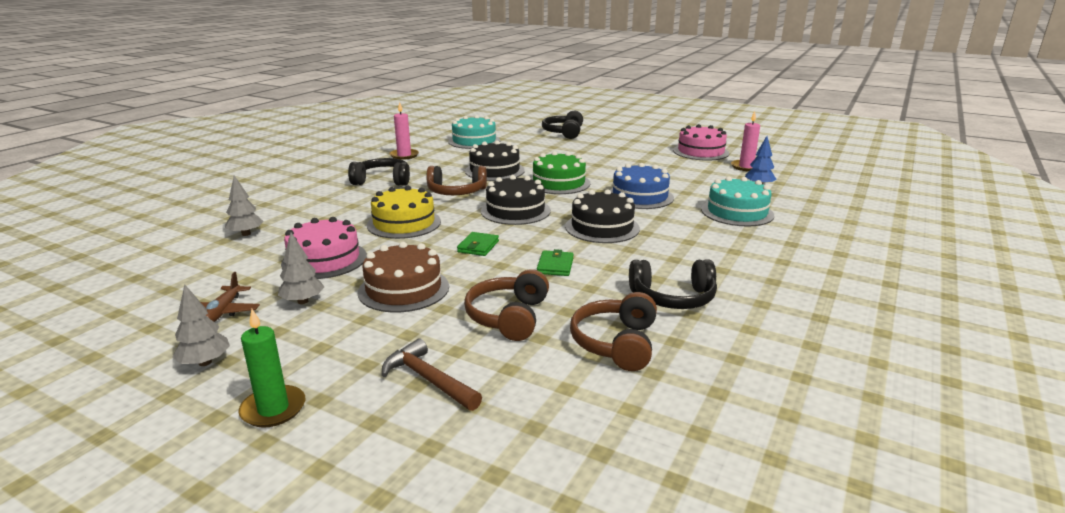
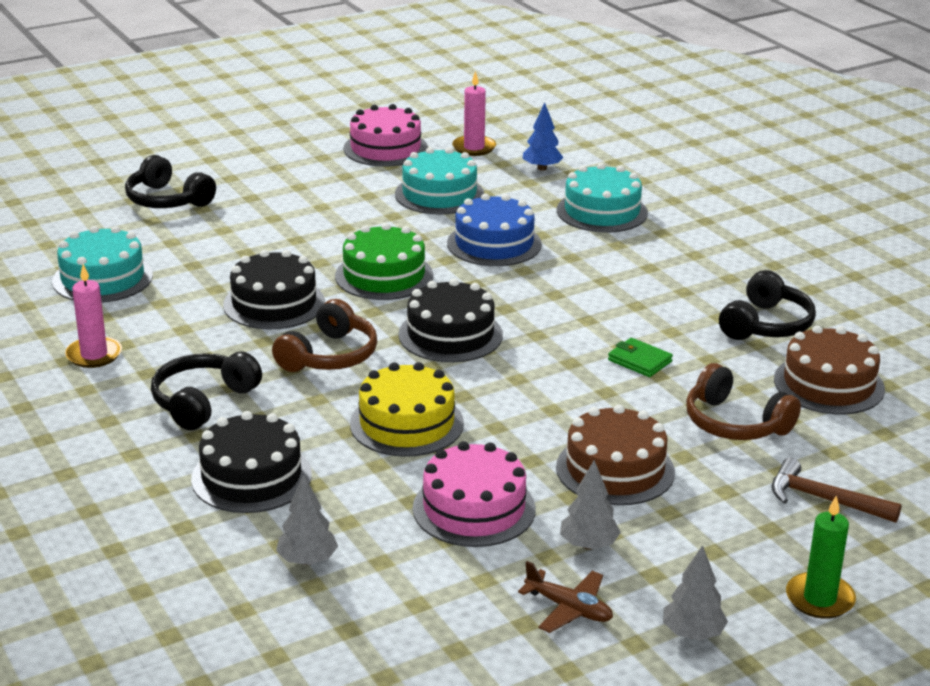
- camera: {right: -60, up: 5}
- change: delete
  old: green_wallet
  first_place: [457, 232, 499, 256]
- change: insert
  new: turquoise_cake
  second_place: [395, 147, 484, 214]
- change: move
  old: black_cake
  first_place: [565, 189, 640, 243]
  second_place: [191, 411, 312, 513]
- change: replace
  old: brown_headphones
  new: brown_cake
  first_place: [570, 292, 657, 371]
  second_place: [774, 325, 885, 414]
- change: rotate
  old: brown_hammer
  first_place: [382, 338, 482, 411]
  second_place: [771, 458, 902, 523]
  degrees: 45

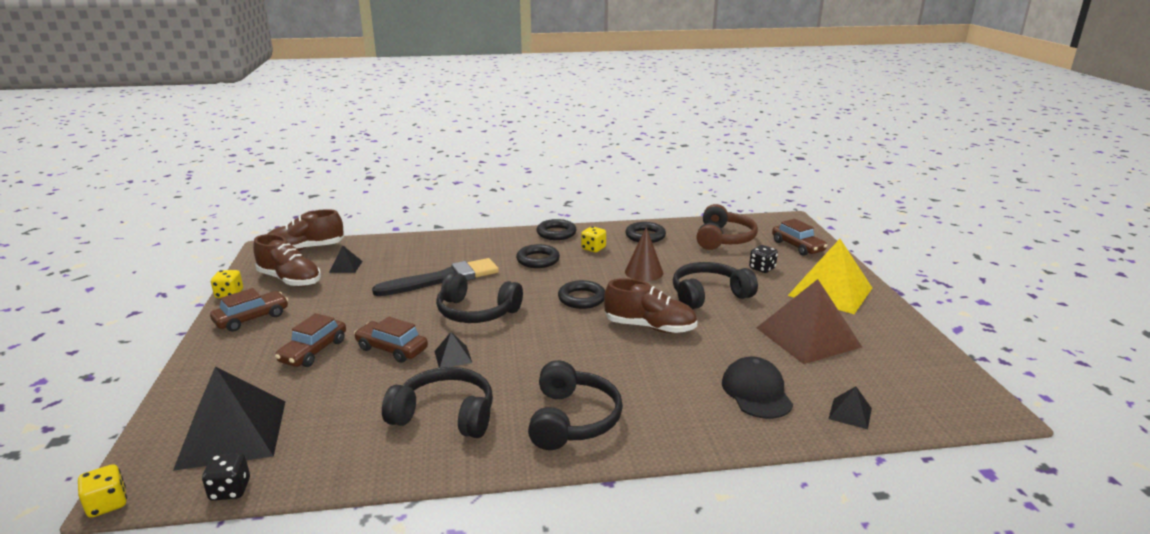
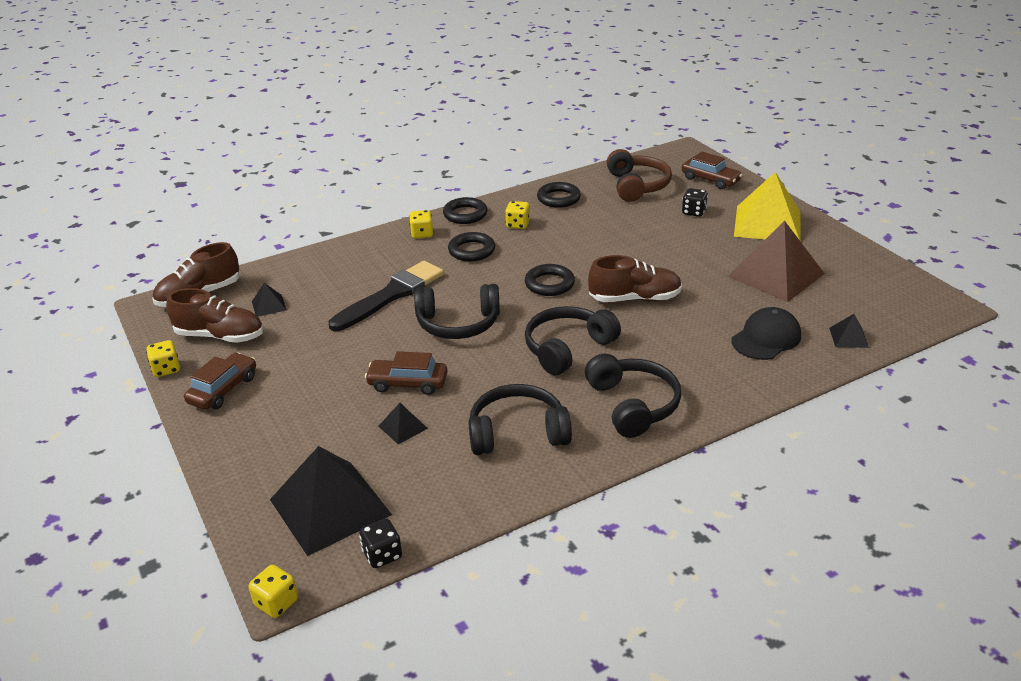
- camera: {right: -20, up: 10}
- change: delete
  old: brown_car
  first_place: [275, 313, 346, 367]
- change: delete
  old: brown_cone
  first_place: [625, 227, 663, 281]
- change: insert
  new: yellow_dice
  second_place: [409, 210, 434, 239]
- change: move
  old: black_pyramid
  first_place: [434, 332, 472, 368]
  second_place: [378, 403, 428, 444]
- change: move
  old: black_headphones
  first_place: [673, 262, 758, 309]
  second_place: [525, 306, 621, 375]
- change: rotate
  old: black_cap
  first_place: [722, 357, 793, 419]
  second_place: [732, 307, 801, 360]
  degrees: 75

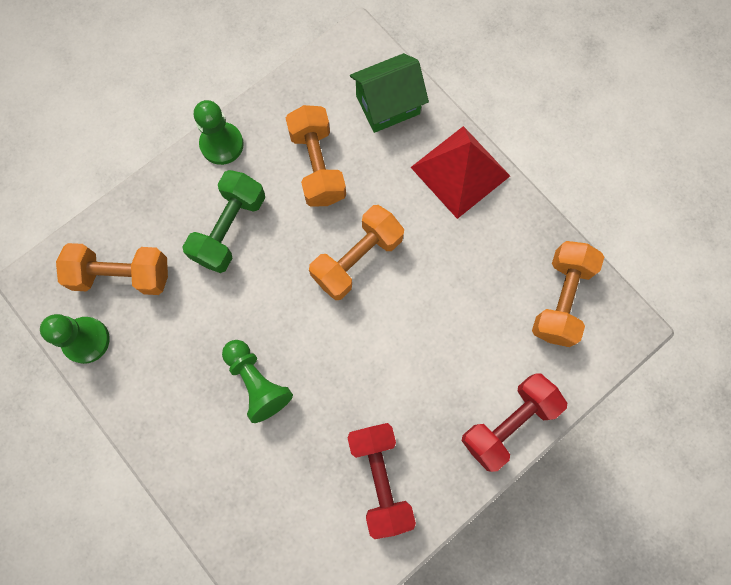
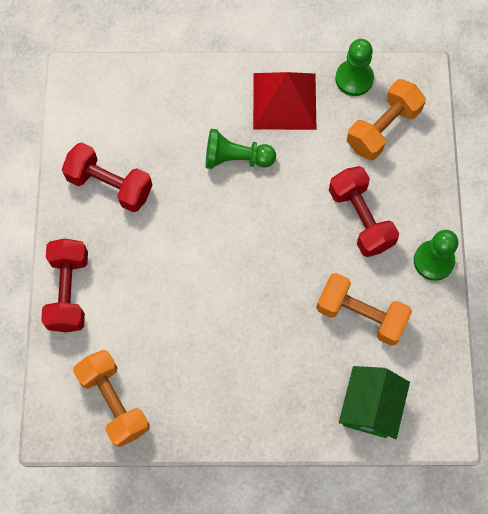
- camera: {right: 130, up: -5}
- change: delete
  old: orange_dumbbell
  first_place: [309, 205, 404, 300]
- change: move
  old: red_pyramid
  first_place: [411, 126, 510, 219]
  second_place: [253, 72, 317, 130]
- change: recolor
  old: green_dumbbell
  new: red_dumbbell
  first_place: [183, 170, 265, 273]
  second_place: [329, 166, 399, 257]

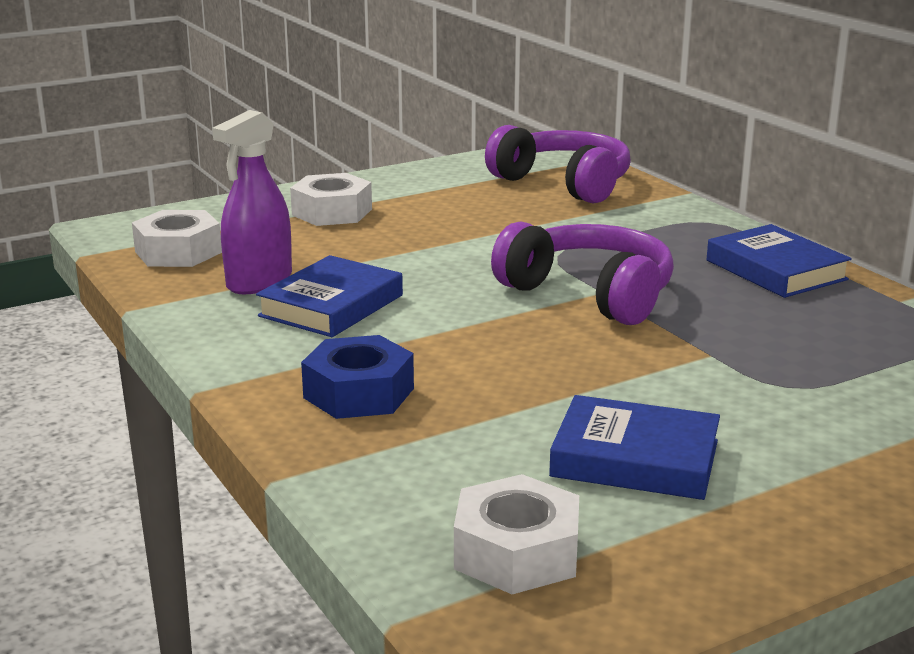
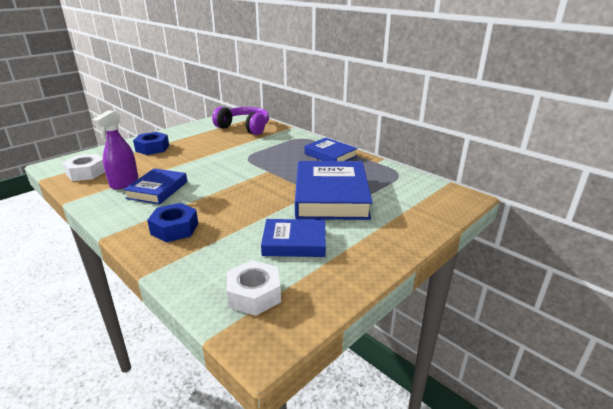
- camera: {right: -15, up: 5}
- change: delete
  old: purple_headphones
  first_place: [491, 221, 674, 325]
- change: insert
  new: blue_book
  second_place: [295, 161, 373, 220]
- change: recolor
  old: white_nut
  new: blue_nut
  first_place: [290, 173, 372, 226]
  second_place: [133, 132, 169, 155]

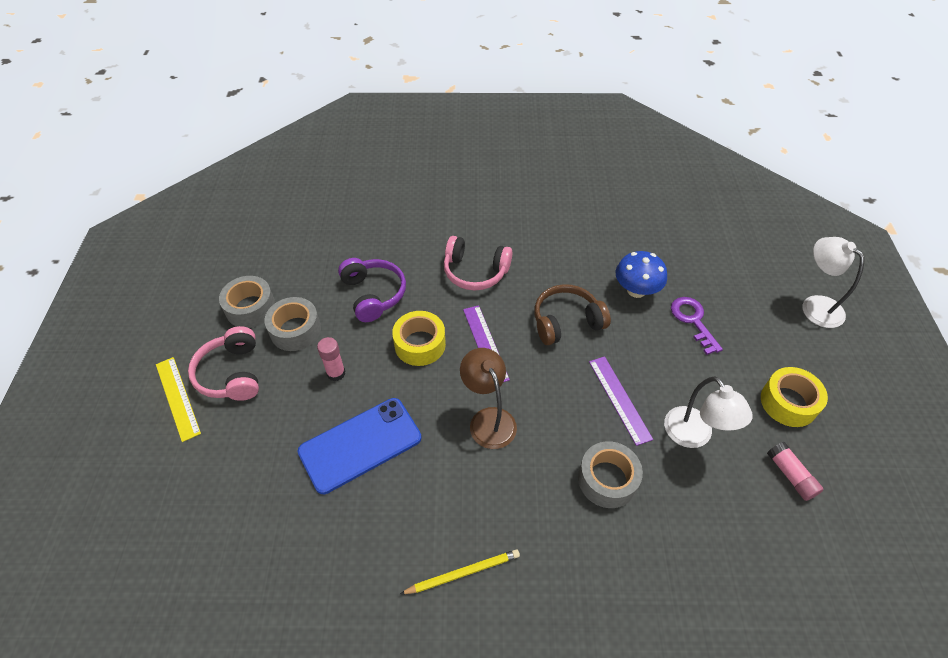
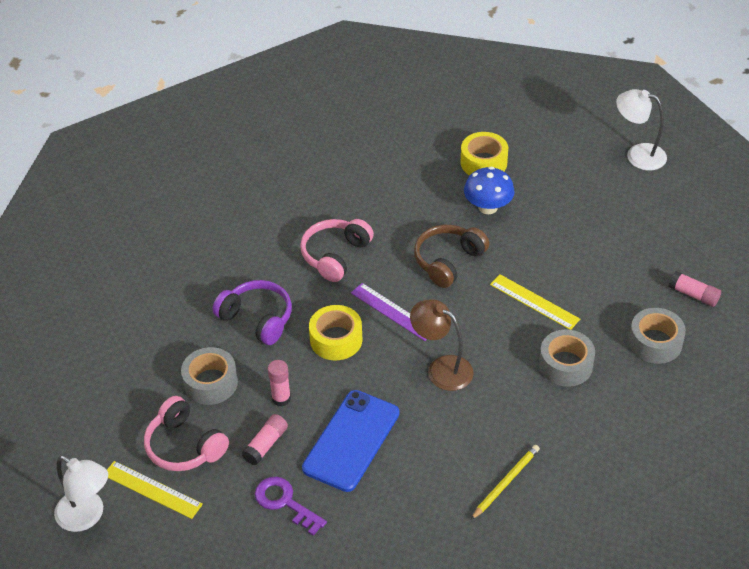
- camera: {right: -30, up: -5}
- change: insert
  new: pink_glue_stick
  second_place: [241, 414, 288, 465]
- change: move
  old: grey_tape
  first_place: [219, 276, 275, 328]
  second_place: [629, 308, 686, 364]
- change: move
  old: white_lamp
  first_place: [664, 377, 753, 448]
  second_place: [54, 456, 108, 532]
- change: move
  old: purple_key
  first_place: [671, 297, 723, 355]
  second_place: [255, 477, 327, 536]
- change: move
  old: yellow_tape
  first_place: [761, 367, 828, 427]
  second_place: [461, 132, 508, 175]
- change: recolor
  old: purple_ruler
  new: yellow_ruler
  first_place: [589, 356, 653, 446]
  second_place: [490, 274, 580, 330]
- change: rotate
  old: pink_headphones
  first_place: [444, 236, 512, 291]
  second_place: [300, 219, 374, 282]
  degrees: 135

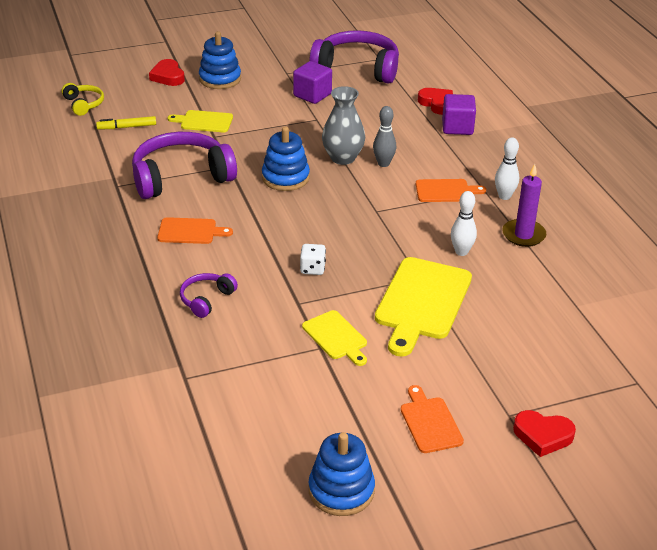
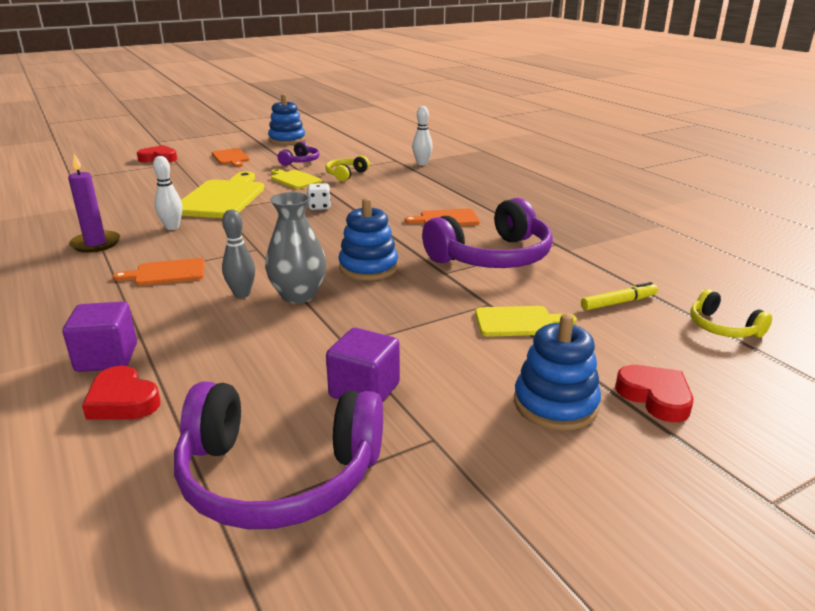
- camera: {right: 170, up: -10}
- change: insert
  new: yellow_headphones
  second_place: [325, 156, 370, 182]
- change: move
  old: purple_headphones
  first_place: [180, 273, 238, 318]
  second_place: [277, 141, 320, 166]
- change: move
  old: white_bowling_pin
  first_place: [495, 138, 519, 200]
  second_place: [412, 106, 433, 166]

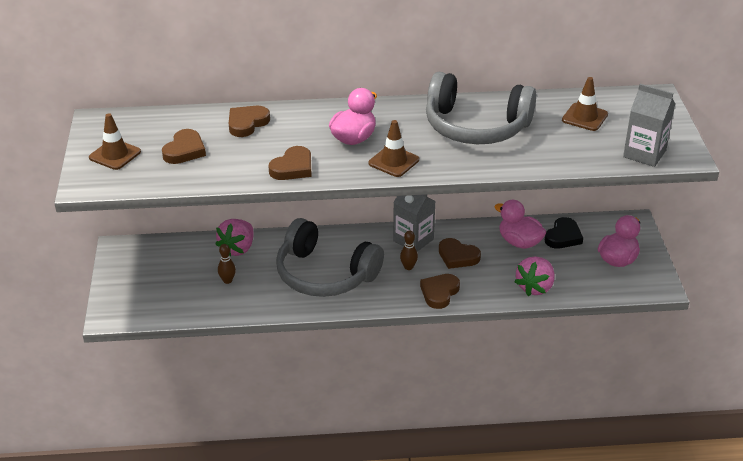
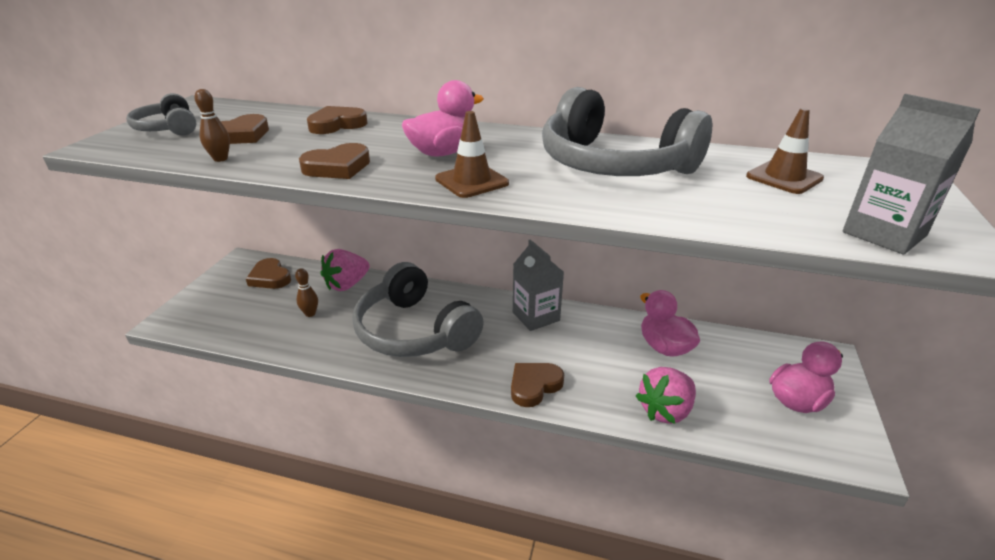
- camera: {right: 20, up: -5}
- change: delete
  old: black_heart
  first_place: [545, 217, 583, 249]
- change: move
  old: brown_bowling_pin
  first_place: [400, 231, 418, 270]
  second_place: [195, 89, 230, 162]
- change: move
  old: brown_heart
  first_place: [439, 238, 481, 269]
  second_place: [246, 258, 291, 289]
- change: replace
  old: brown_traffic_cone
  new: grey_headphones
  first_place: [89, 113, 141, 170]
  second_place: [126, 93, 196, 136]

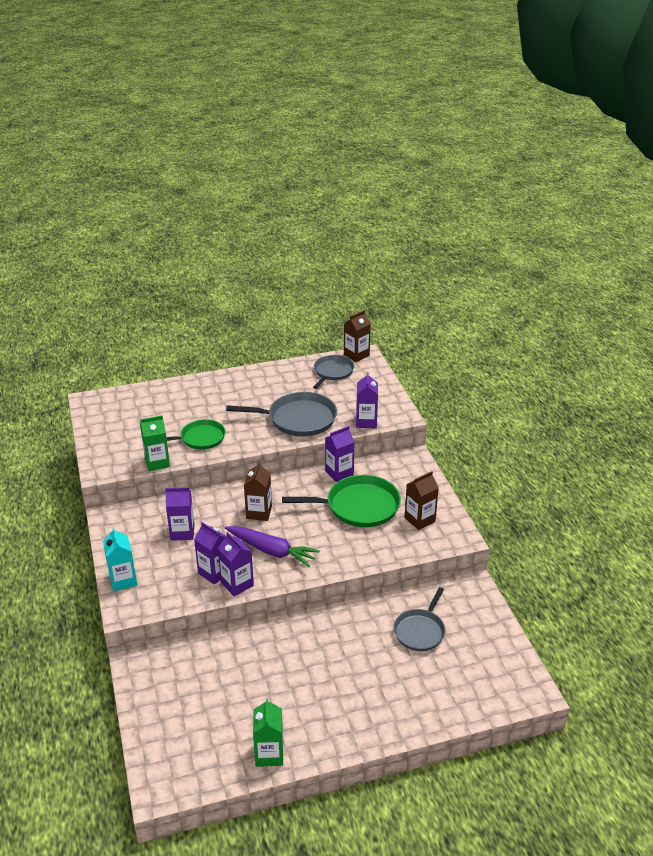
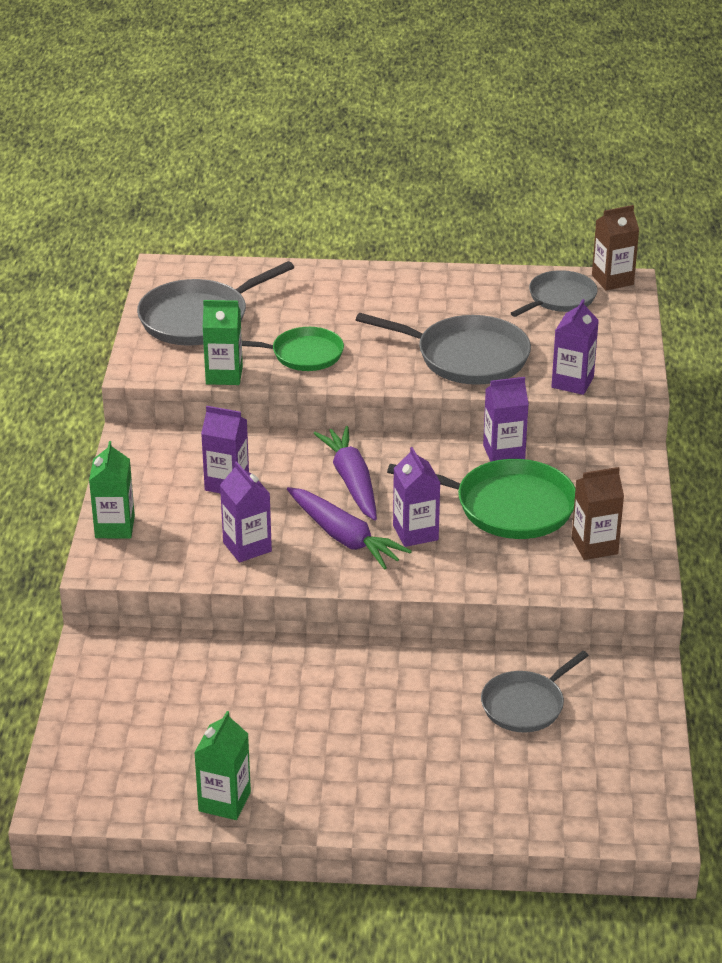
- camera: {right: 20, up: 0}
- change: insert
  new: grey_pan
  second_place: [137, 261, 294, 345]
- change: move
  old: purple_carton
  first_place: [218, 532, 254, 596]
  second_place: [393, 447, 441, 547]
- change: replace
  old: brown_carton
  new: purple_carrot
  first_place: [244, 461, 272, 521]
  second_place: [313, 426, 377, 521]
- change: recolor
  old: turquoise_carton
  new: green_carton
  first_place: [103, 527, 137, 591]
  second_place: [89, 441, 135, 539]

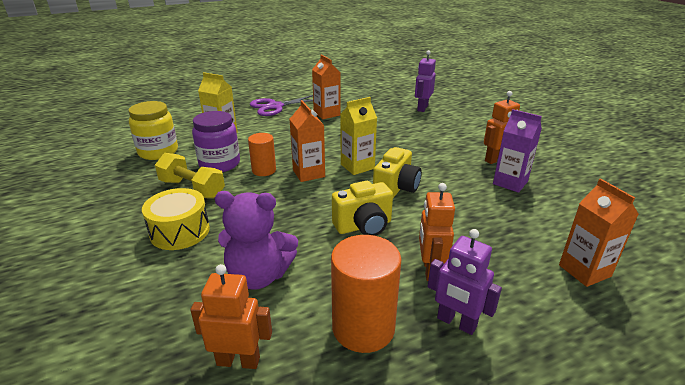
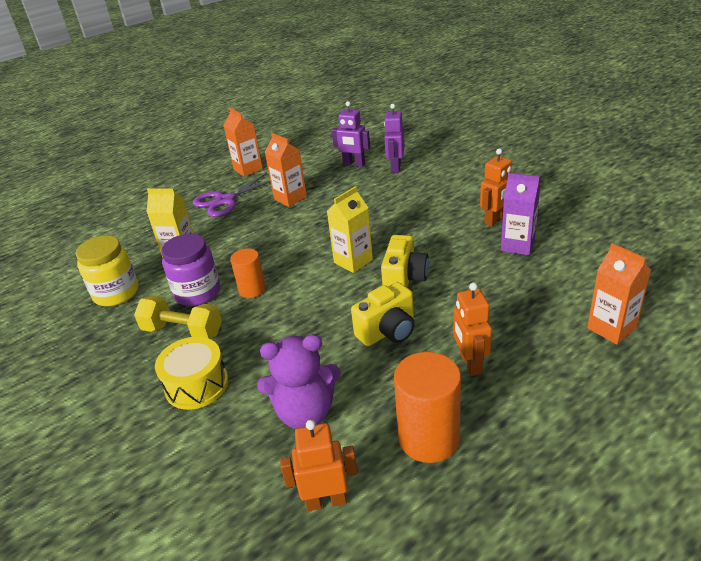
- camera: {right: -10, up: 5}
- change: move
  old: orange_carton
  first_place: [290, 100, 325, 182]
  second_place: [223, 108, 263, 177]
- change: move
  old: purple_robot
  first_place: [428, 229, 502, 335]
  second_place: [332, 101, 370, 167]

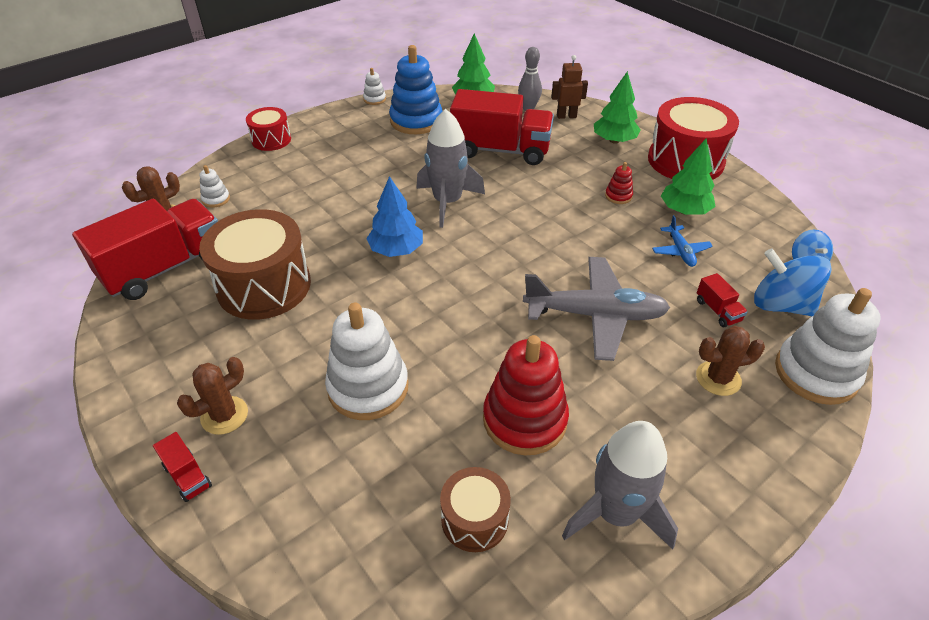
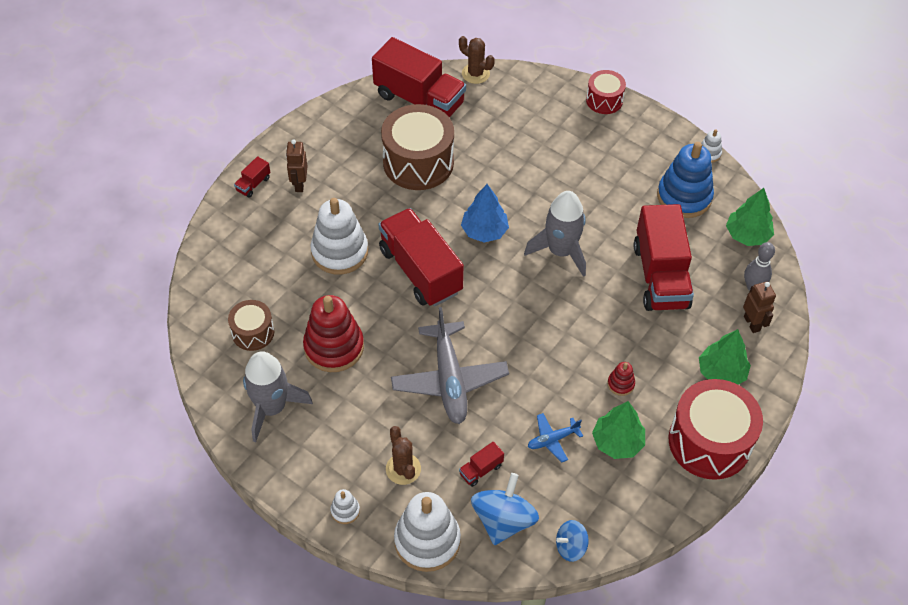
- camera: {right: 75, up: 10}
- change: insert
  new: red_truck
  second_place: [378, 208, 464, 307]
- change: move
  old: white_stacking_toy
  first_place: [200, 165, 230, 208]
  second_place: [331, 489, 360, 524]
- change: replace
  old: brown_cactus
  new: brown_robot
  first_place: [177, 357, 248, 435]
  second_place: [286, 139, 307, 192]

